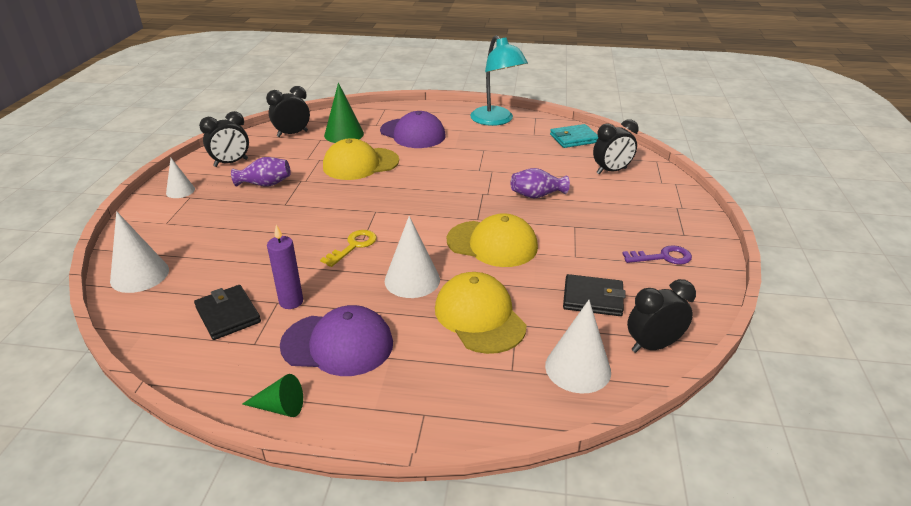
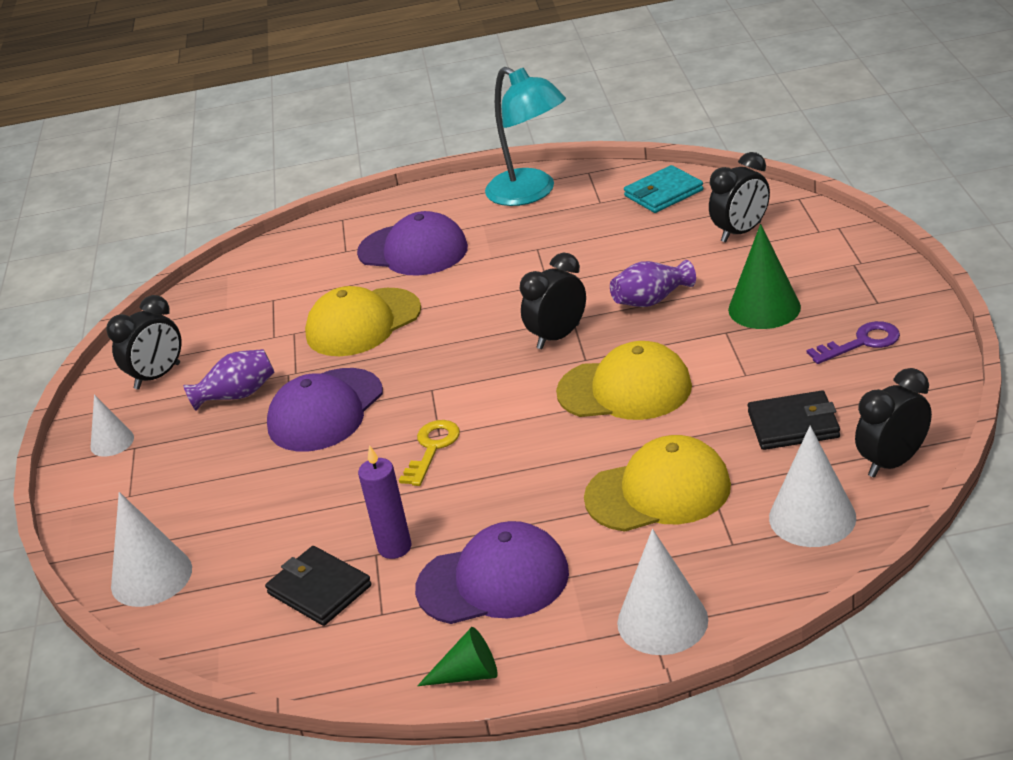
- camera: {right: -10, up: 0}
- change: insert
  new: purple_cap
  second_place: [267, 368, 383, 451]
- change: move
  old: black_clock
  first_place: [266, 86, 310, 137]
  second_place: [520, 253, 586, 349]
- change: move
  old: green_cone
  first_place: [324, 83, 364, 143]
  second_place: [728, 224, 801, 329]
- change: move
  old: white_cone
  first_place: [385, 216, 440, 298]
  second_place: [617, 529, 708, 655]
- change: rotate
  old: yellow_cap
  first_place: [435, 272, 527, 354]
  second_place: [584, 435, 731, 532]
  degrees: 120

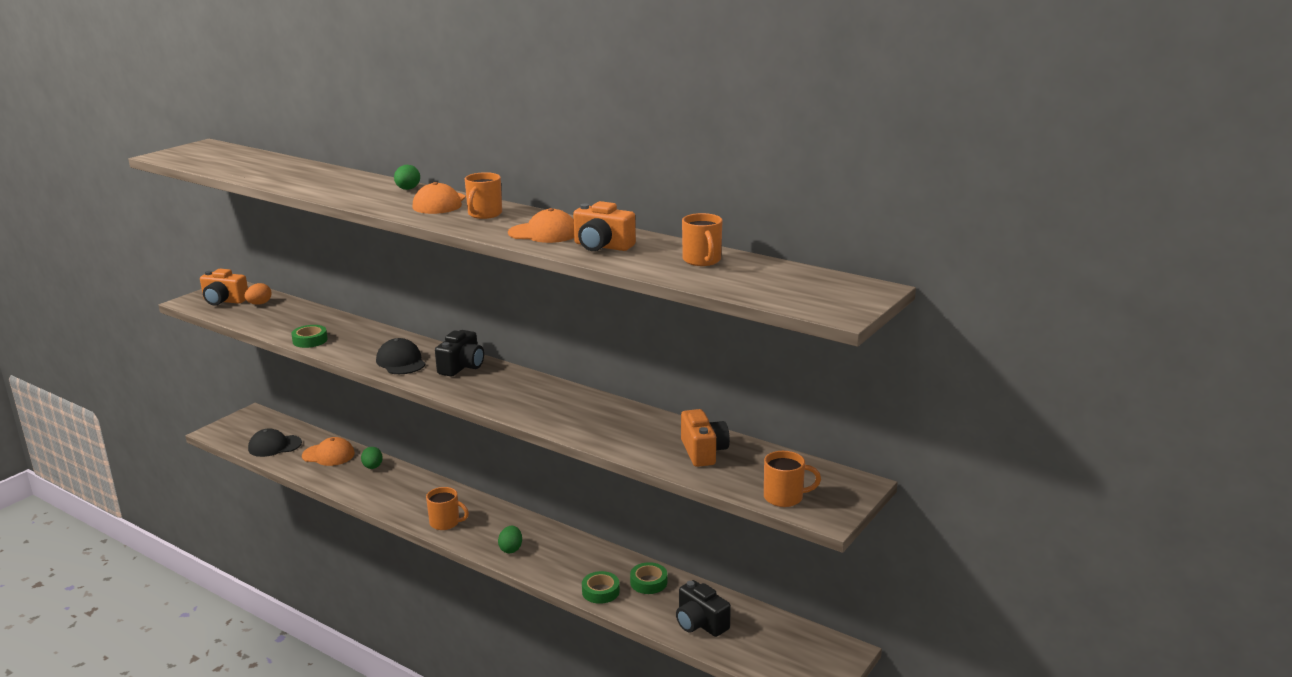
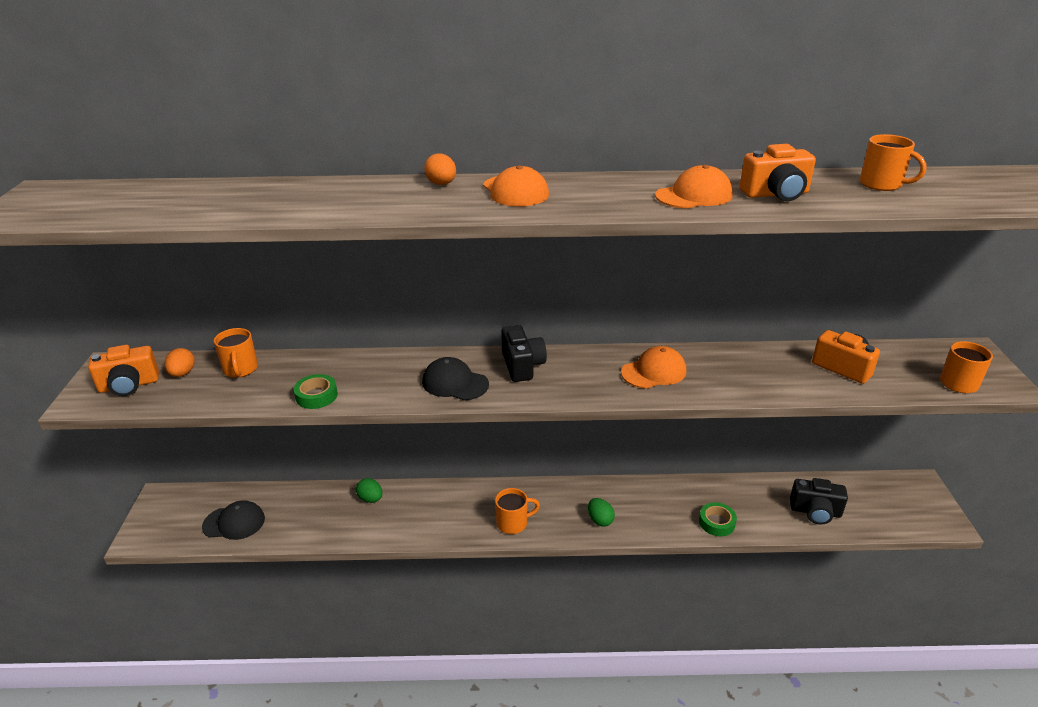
- camera: {right: -35, up: 10}
- change: delete
  old: green_tape
  first_place: [630, 562, 667, 594]
- change: move
  old: orange_cap
  first_place: [302, 437, 355, 466]
  second_place: [621, 346, 686, 389]
- change: move
  old: orange_mug
  first_place: [465, 172, 502, 219]
  second_place: [214, 328, 258, 378]
- change: recolor
  old: green_egg
  new: orange_egg
  first_place: [394, 165, 420, 190]
  second_place: [424, 153, 456, 185]
- change: rotate
  old: black_cap
  first_place: [248, 428, 302, 457]
  second_place: [202, 500, 265, 540]
  degrees: -135

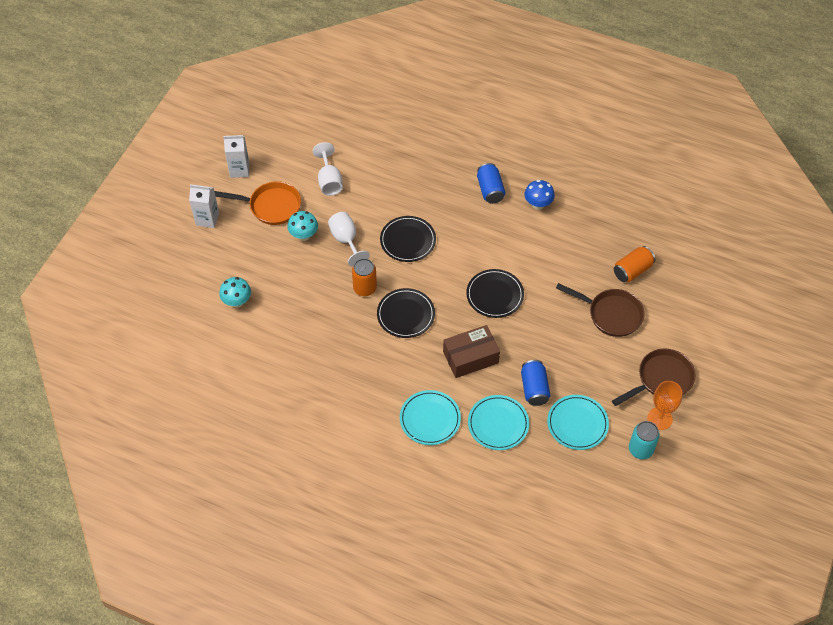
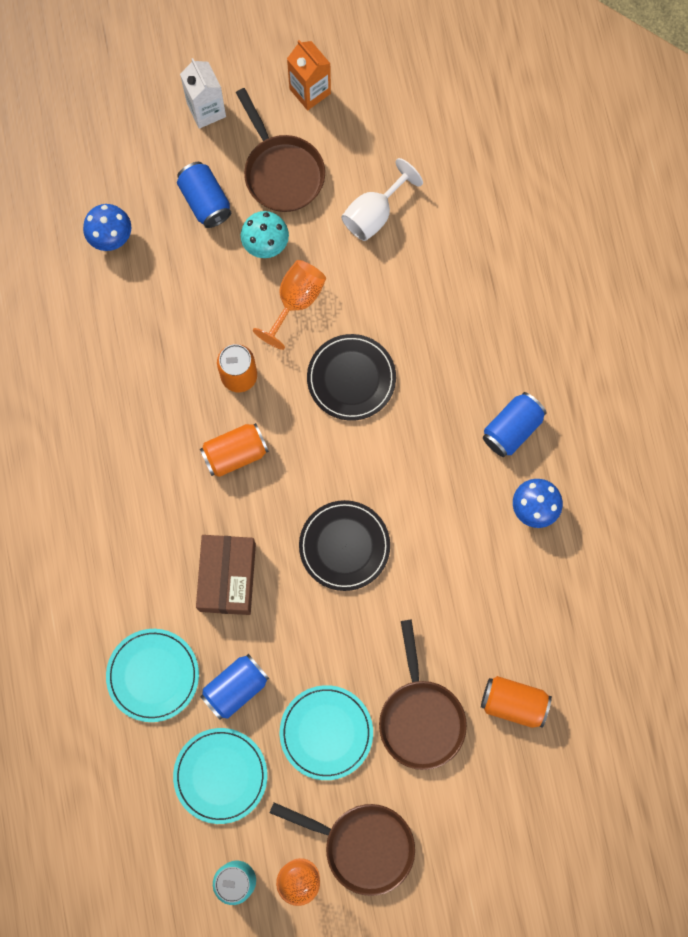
- camera: {right: 55, up: 20}
- change: insert
  new: blue_can
  second_place: [177, 162, 231, 228]
- change: move
  old: turquoise_plate
  first_place: [400, 390, 461, 445]
  second_place: [280, 685, 373, 780]
- change: replace
  old: black_plate
  new: orange_can
  first_place: [377, 288, 435, 338]
  second_place: [200, 423, 269, 477]
- change: recolor
  old: orange_pan
  new: brown_pan
  first_place: [214, 181, 301, 225]
  second_place: [236, 88, 325, 212]
- change: recolor
  old: turquoise_mushroom
  new: blue_mushroom
  first_place: [219, 277, 251, 308]
  second_place: [83, 204, 131, 251]
- change: recolor
  old: white_carton
  new: orange_carton
  first_place: [223, 135, 249, 178]
  second_place: [287, 40, 331, 110]
- change: recolor
  old: white_goblet
  new: orange_goblet
  first_place: [328, 212, 370, 267]
  second_place: [253, 260, 326, 350]
- change: rotate
  old: brown_box
  first_place: [443, 325, 500, 378]
  second_place: [196, 535, 256, 615]
  degrees: 60

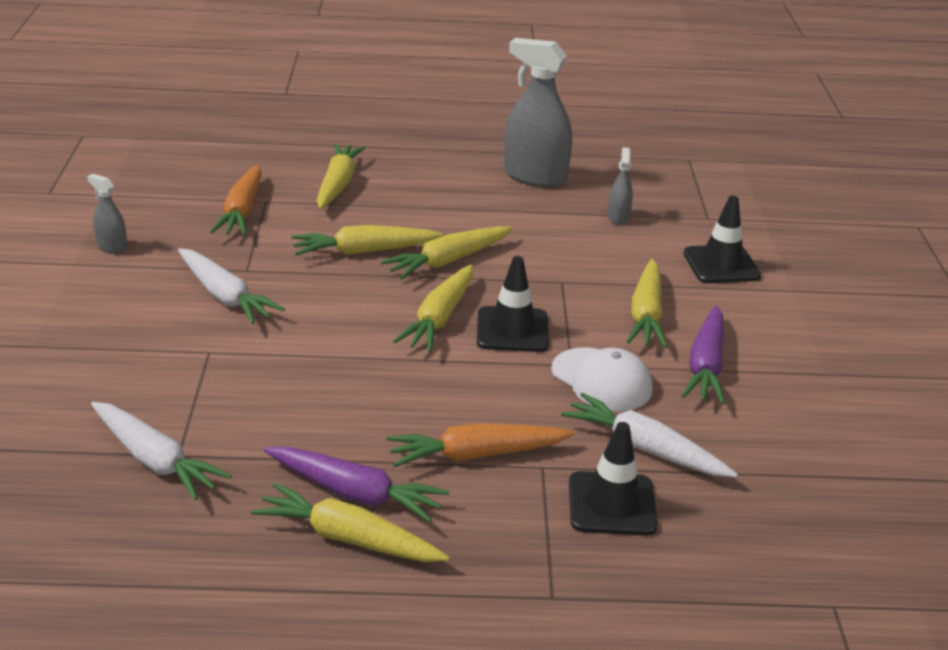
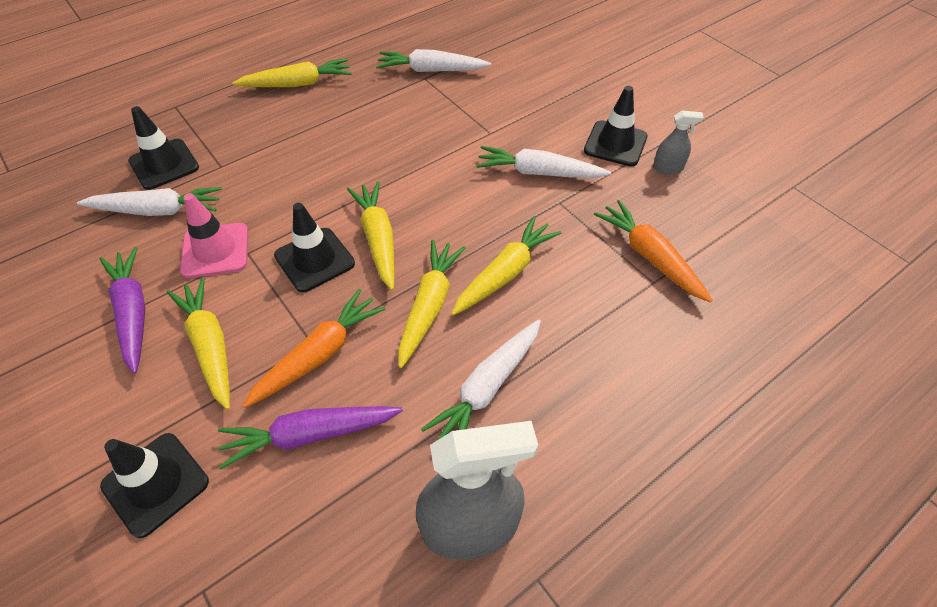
- camera: {right: 145, up: 20}
- change: delete
  old: yellow_carrot
  first_place: [317, 143, 366, 209]
- change: delete
  old: grey_spray_bottle
  first_place: [608, 147, 633, 225]
- change: insert
  new: white_carrot
  second_place: [421, 320, 541, 440]
- change: insert
  new: black_traffic_cone
  second_place: [584, 86, 648, 167]
- change: move
  old: purple_carrot
  first_place: [264, 446, 449, 522]
  second_place: [218, 406, 403, 470]
- change: move
  old: orange_carrot
  first_place: [386, 423, 575, 467]
  second_place: [242, 289, 386, 408]
- change: replace
  old: white_cap
  new: pink_traffic_cone
  first_place: [551, 348, 652, 411]
  second_place: [180, 193, 248, 278]

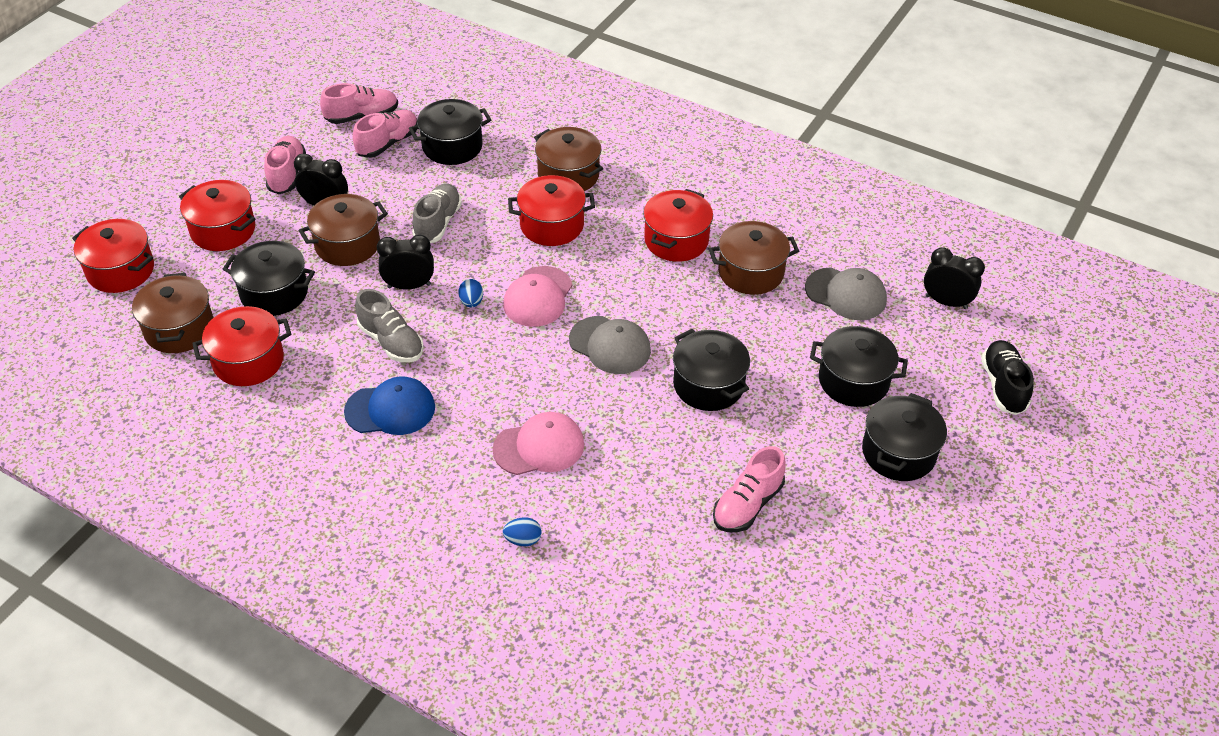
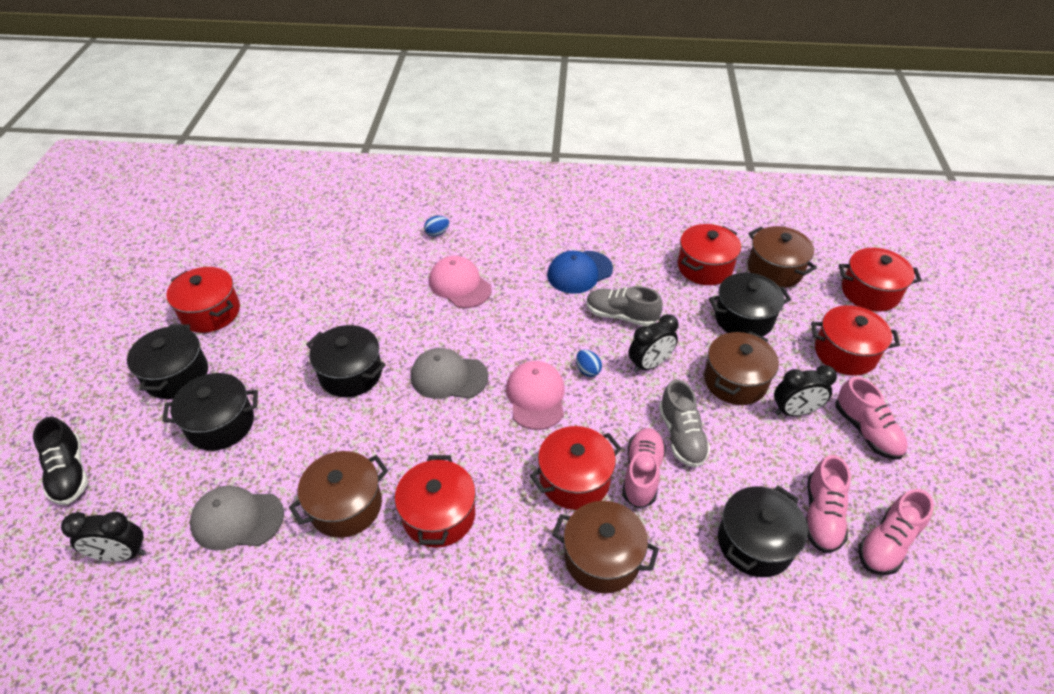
- camera: {right: 155, up: 0}
- change: insert
  new: red_pot
  second_place: [166, 267, 240, 333]
- change: move
  old: pink_shoe
  first_place: [713, 446, 786, 532]
  second_place: [622, 428, 666, 508]
- change: rotate
  old: pink_cap
  first_place: [493, 412, 584, 475]
  second_place: [429, 256, 492, 308]
  degrees: 90

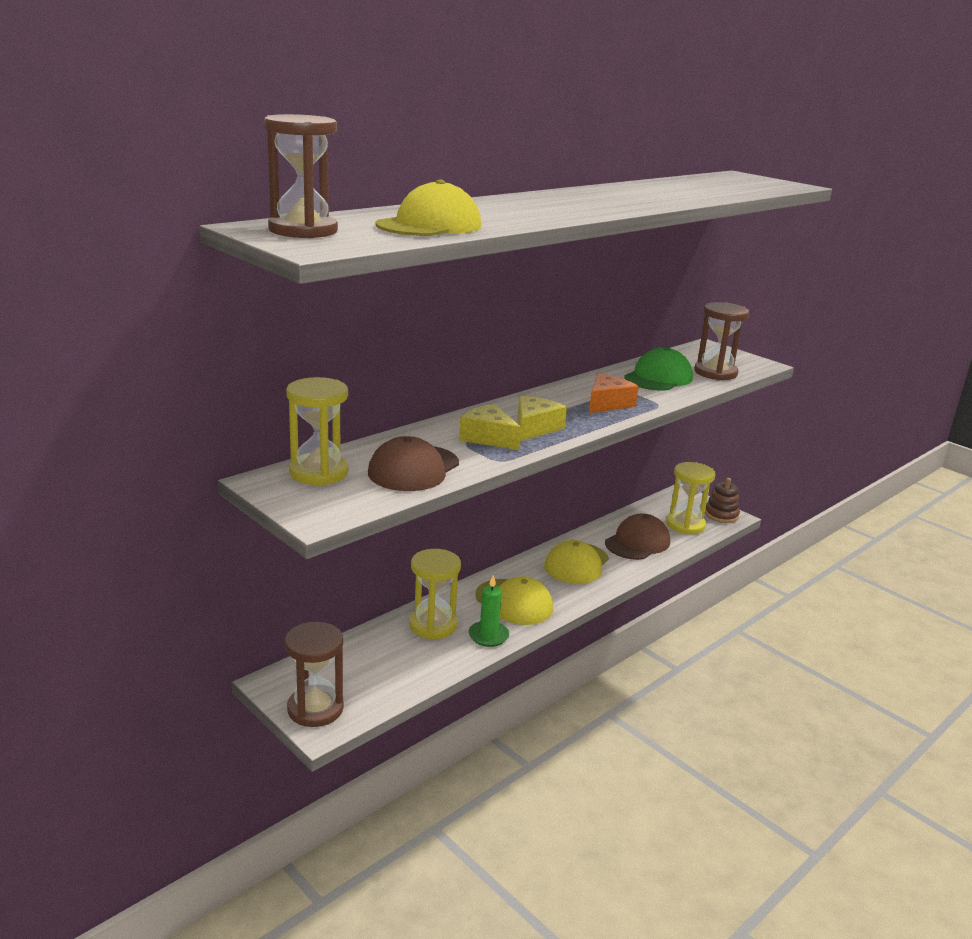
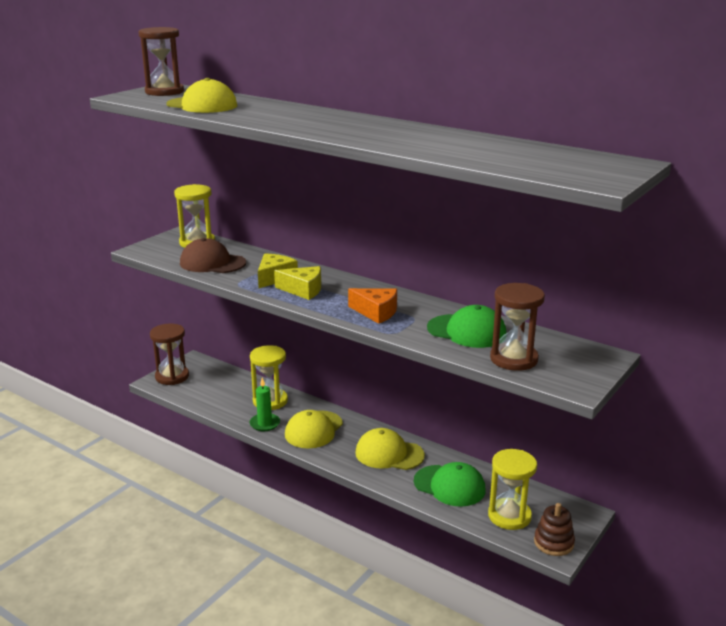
- camera: {right: 80, up: 0}
- change: recolor
  old: brown_cap
  new: green_cap
  first_place: [605, 513, 670, 560]
  second_place: [414, 462, 486, 507]

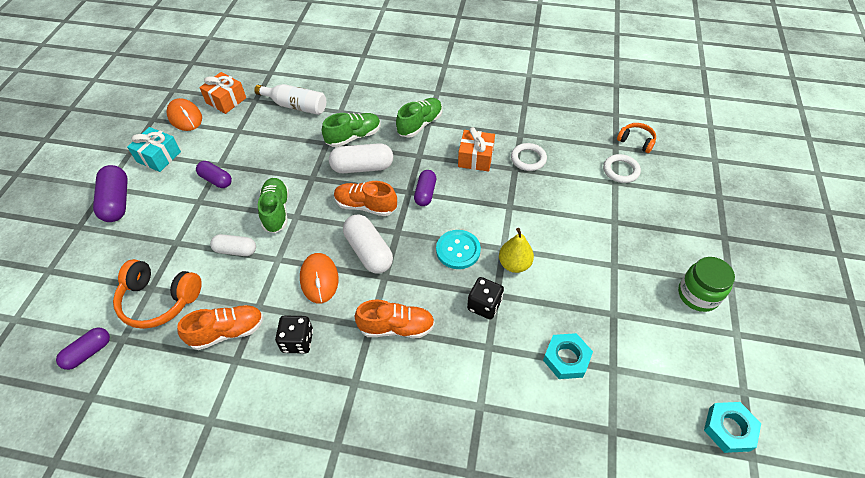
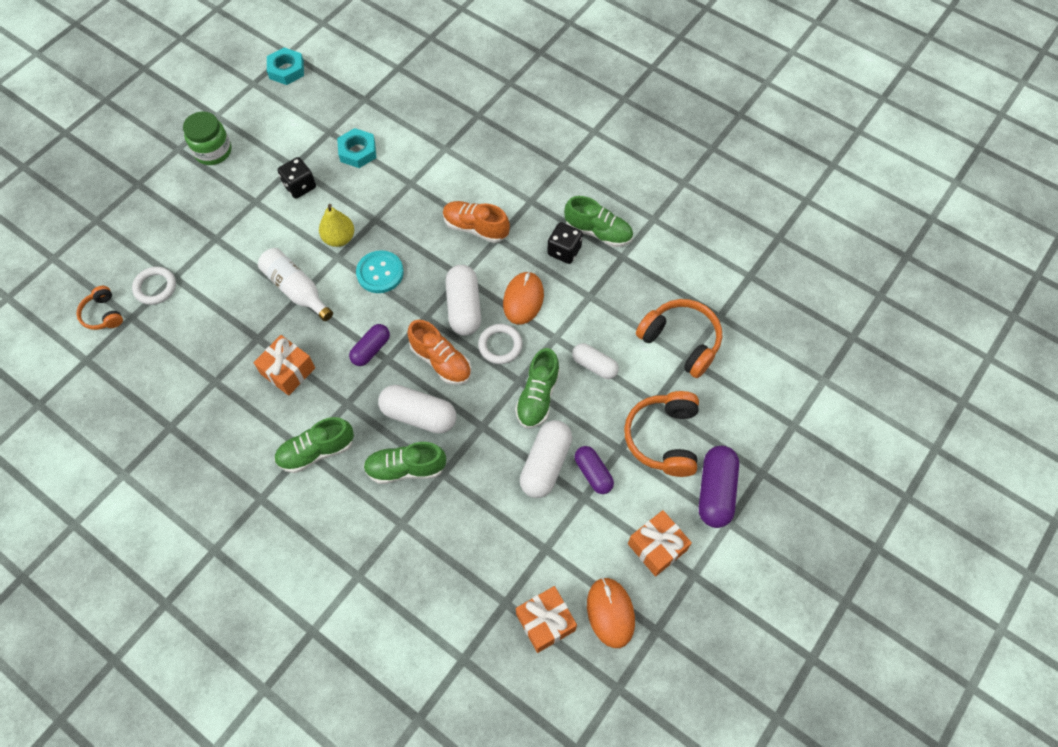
- camera: {right: -155, up: 10}
- change: delete
  old: purple_capsule
  first_place: [56, 328, 110, 370]
- change: delete
  old: orange_shoe
  first_place: [177, 305, 264, 350]
- change: insert
  new: white_capsule
  second_place: [520, 420, 572, 498]
- change: insert
  new: green_shoe
  second_place: [564, 196, 633, 247]
- change: insert
  new: orange_headphones
  second_place: [624, 391, 699, 477]
- change: move
  old: white_bottle
  first_place: [254, 84, 326, 115]
  second_place: [258, 248, 333, 321]
- change: move
  old: black_dice
  first_place: [467, 277, 504, 319]
  second_place: [277, 157, 316, 199]
- change: move
  old: white_ring
  first_place: [511, 143, 547, 171]
  second_place: [478, 324, 522, 364]
- change: recolor
  old: turquoise_gift
  new: orange_gift
  first_place: [127, 127, 181, 172]
  second_place: [628, 510, 692, 576]

